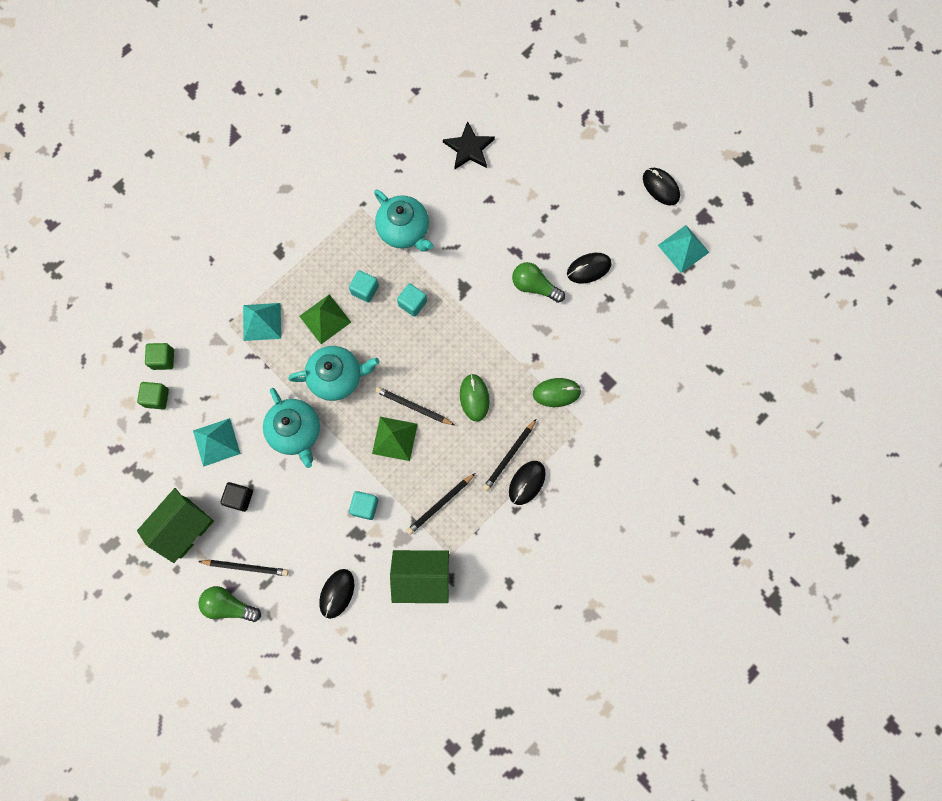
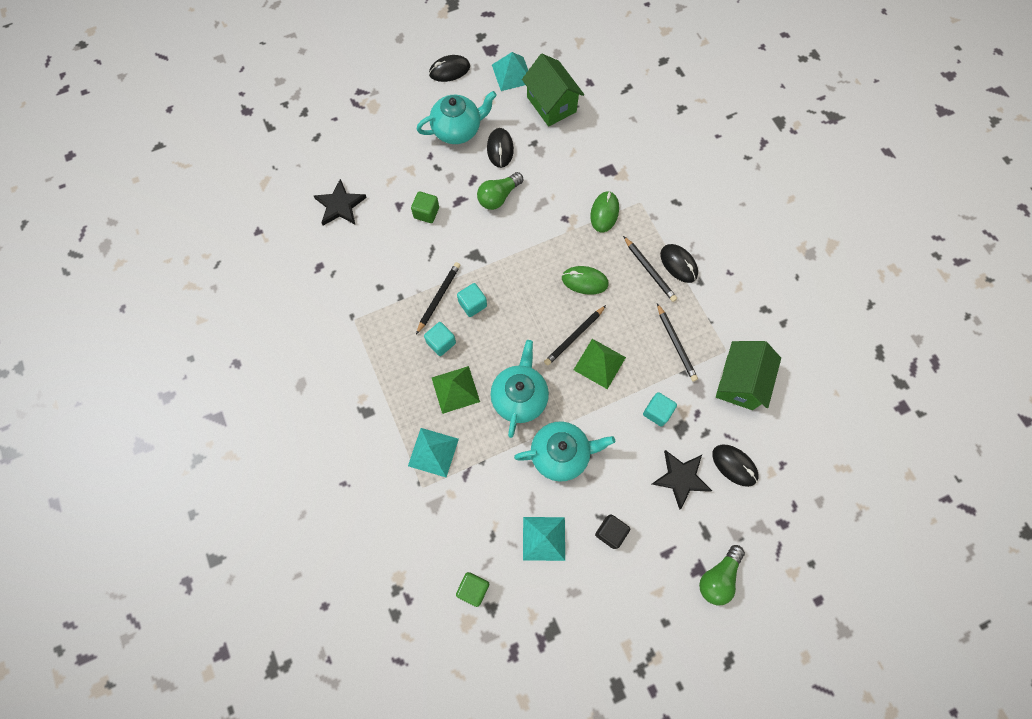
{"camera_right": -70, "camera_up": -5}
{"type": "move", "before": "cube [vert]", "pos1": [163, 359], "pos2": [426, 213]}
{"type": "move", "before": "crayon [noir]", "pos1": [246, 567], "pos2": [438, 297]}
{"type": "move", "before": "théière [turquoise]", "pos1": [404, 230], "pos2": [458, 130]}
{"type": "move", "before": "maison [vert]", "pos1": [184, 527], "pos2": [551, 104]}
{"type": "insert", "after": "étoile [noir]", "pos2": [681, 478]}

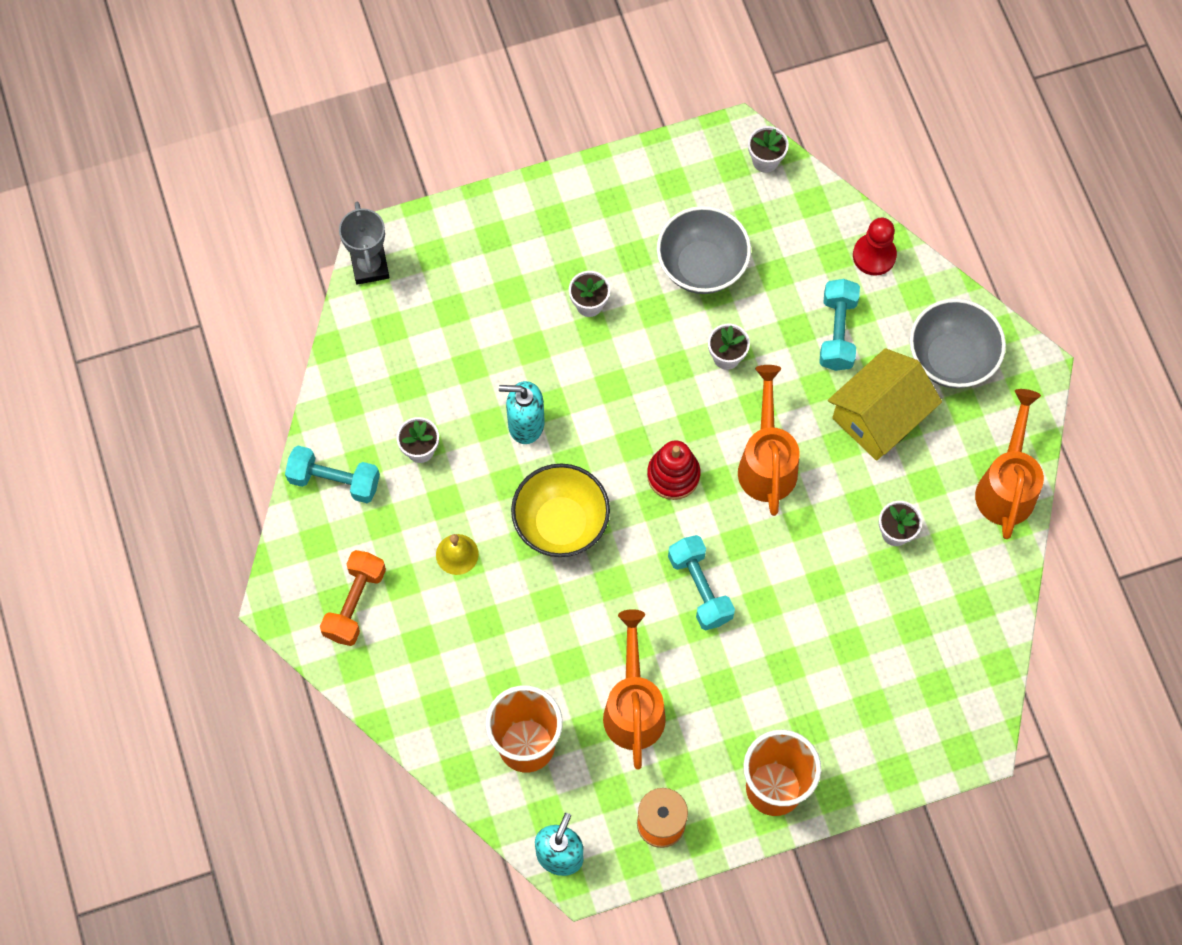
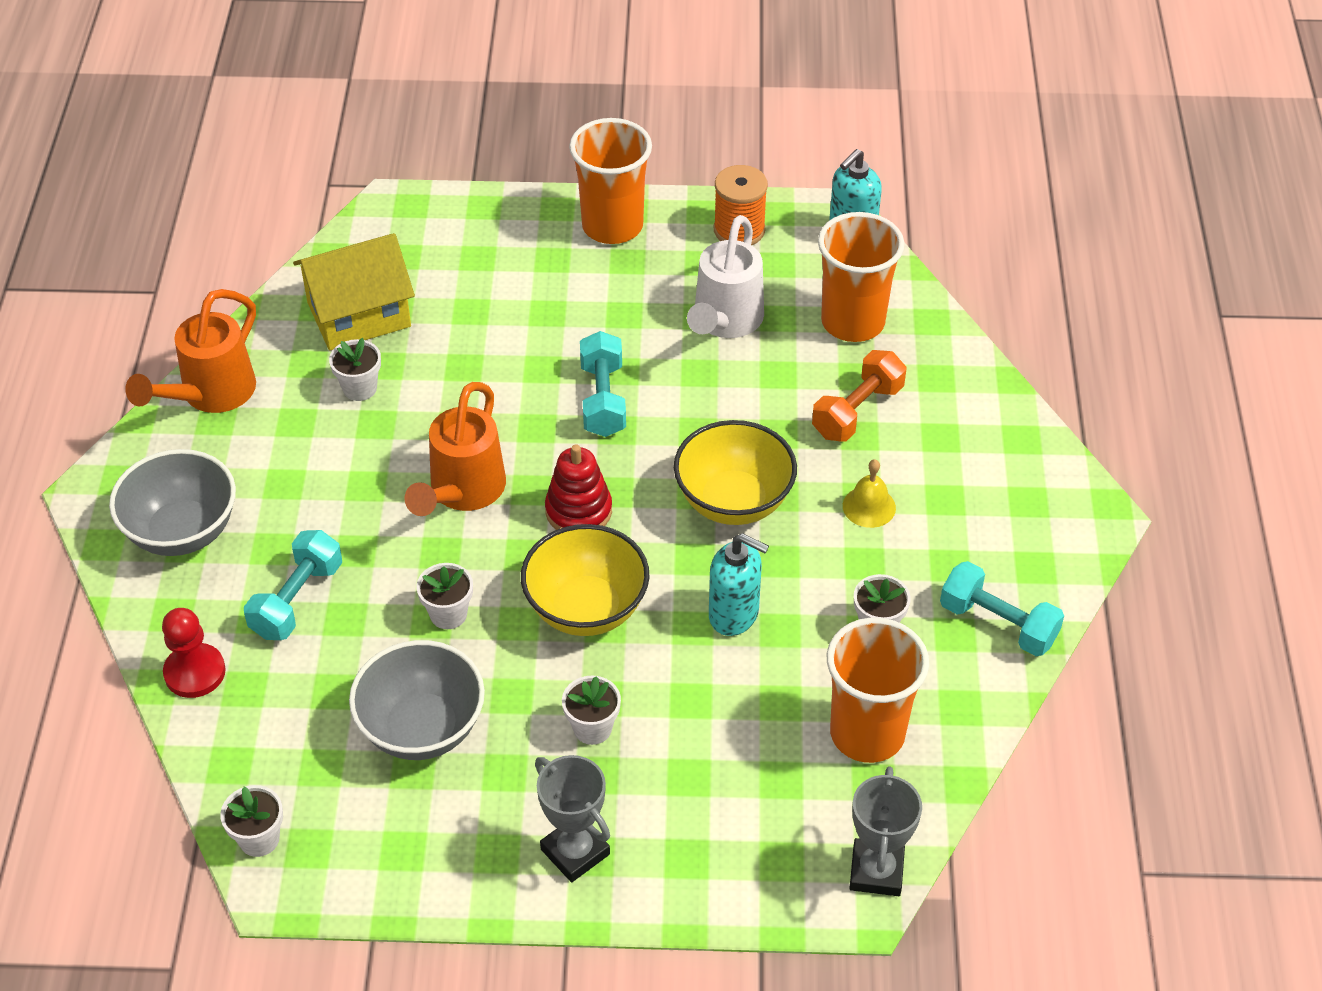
{"camera_right": -160, "camera_up": -20}
{"type": "move", "before": "maison [jaune]", "pos1": [879, 416], "pos2": [359, 315]}
{"type": "insert", "after": "bol [jaune]", "pos2": [586, 609]}
{"type": "insert", "after": "trophée [gris]", "pos2": [575, 852]}
{"type": "recolor", "before": "arrosoir [orange]", "after": "arrosoir [blanc]", "pos1": [633, 706], "pos2": [724, 323]}
{"type": "move", "before": "haltère [orange]", "pos1": [355, 603], "pos2": [857, 411]}
{"type": "insert", "after": "gobelet [orange]", "pos2": [867, 733]}

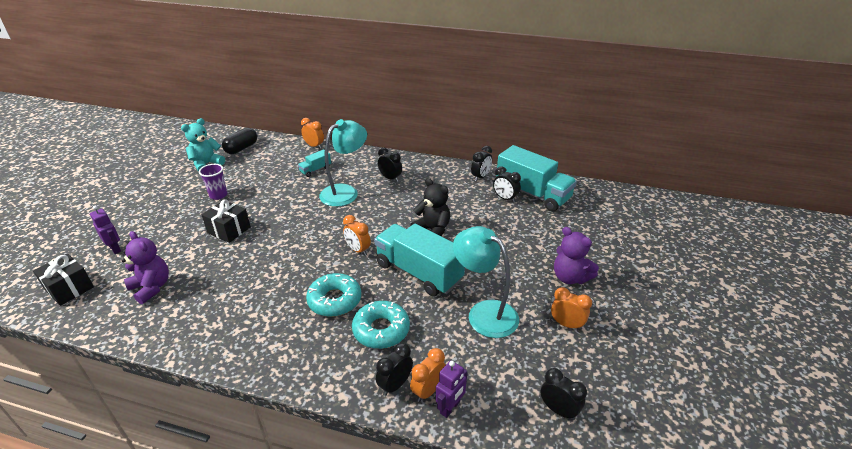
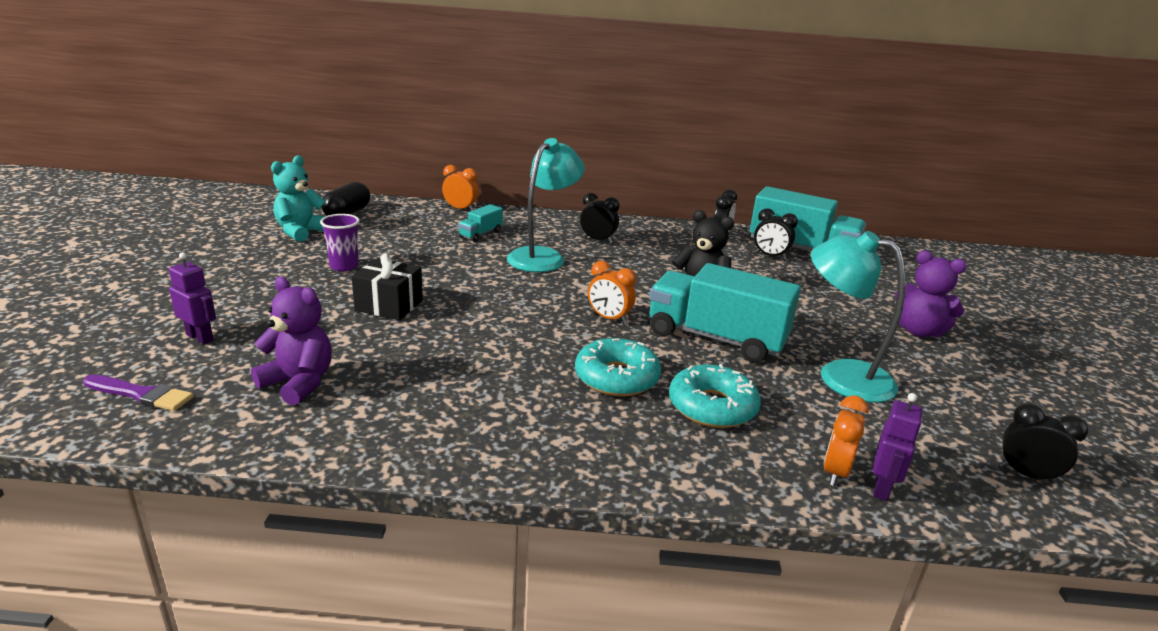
{"camera_right": -15, "camera_up": -10}
{"type": "replace", "before": "cadeau [noir]", "after": "pinceau [violet]", "pos1": [69, 288], "pos2": [141, 394]}
{"type": "delete", "before": "réveil [noir]", "pos1": [395, 385]}
{"type": "delete", "before": "réveil [orange]", "pos1": [566, 324]}

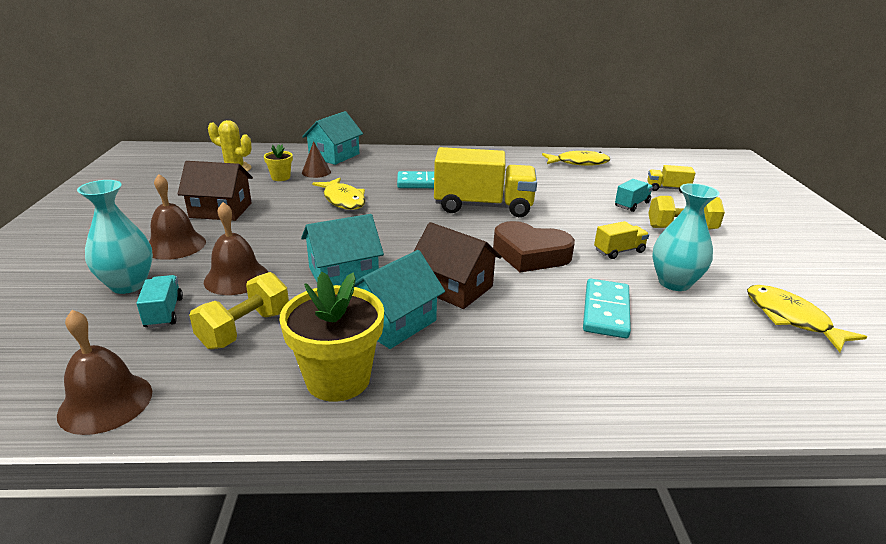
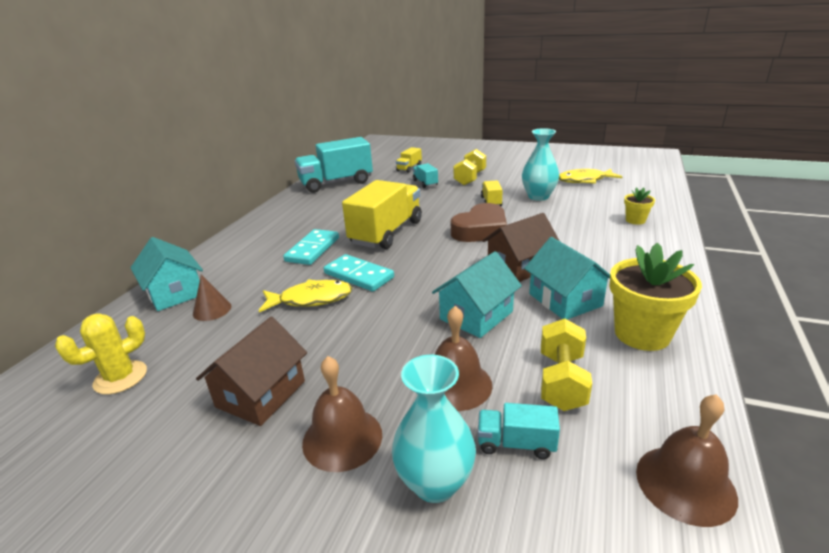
{"camera_right": -65, "camera_up": 0}
{"type": "replace", "before": "poisson [jaune]", "after": "camion [turquoise]", "pos1": [578, 163], "pos2": [336, 183]}
{"type": "move", "before": "domino [turquoise]", "pos1": [606, 311], "pos2": [359, 275]}
{"type": "rotate", "before": "maison [turquoise]", "pos1": [343, 274], "pos2": [476, 315], "turn": 45}
{"type": "rotate", "before": "haltère [jaune]", "pos1": [245, 329], "pos2": [561, 381], "turn": 45}
{"type": "move", "before": "pot de fleurs [jaune]", "pos1": [280, 177], "pos2": [635, 220]}

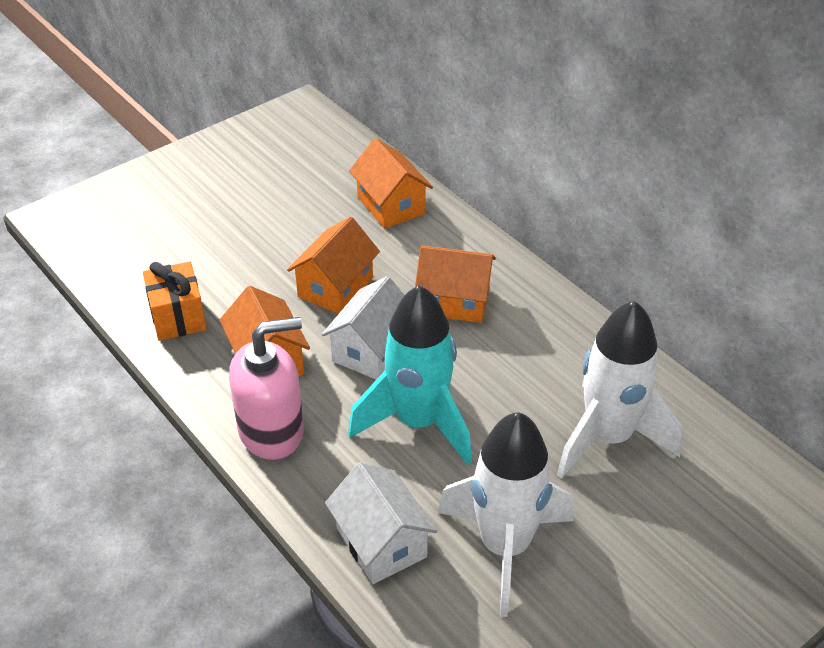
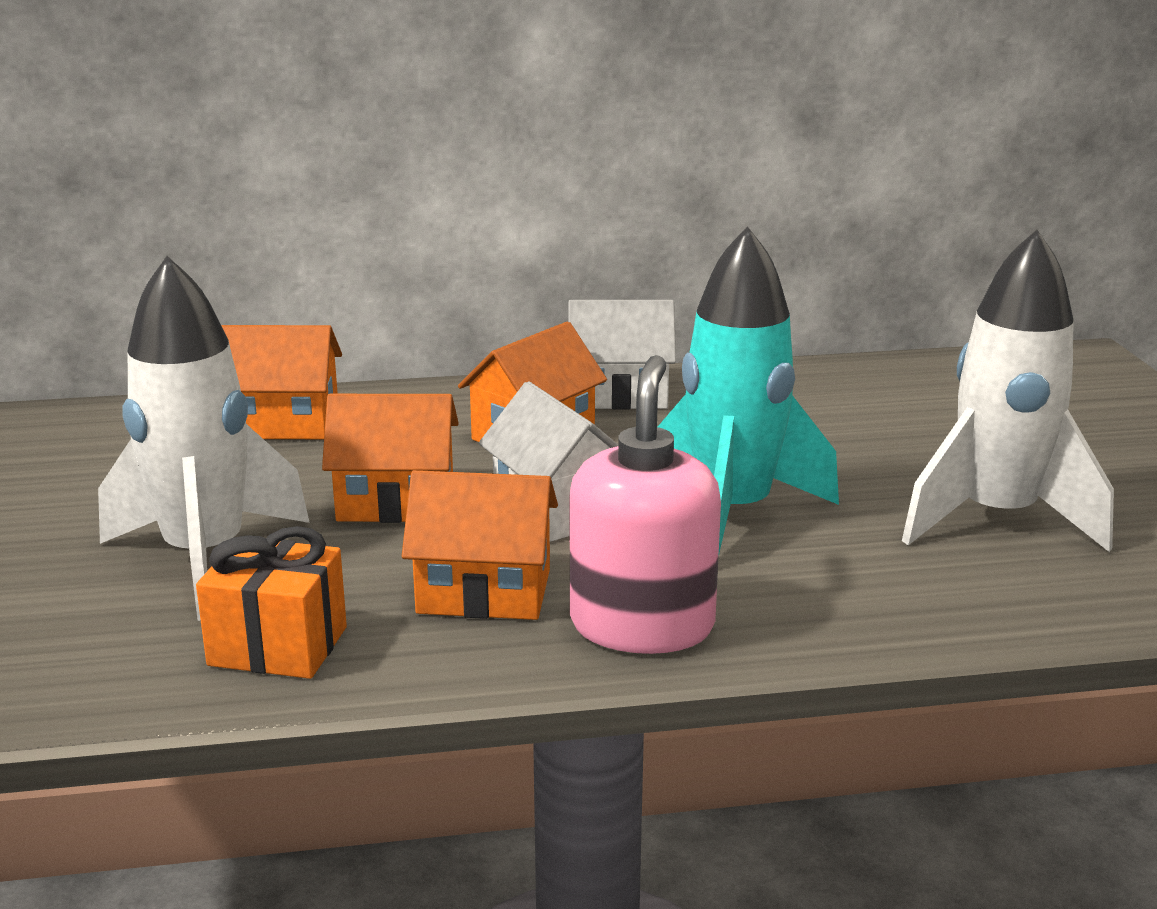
{"camera_right": -60, "camera_up": -20}
{"type": "move", "before": "fusée [blanc]", "pos1": [607, 437], "pos2": [205, 558]}
{"type": "rotate", "before": "maison [orange]", "pos1": [335, 287], "pos2": [396, 501], "turn": -60}
{"type": "move", "before": "maison [blanc]", "pos1": [381, 542], "pos2": [620, 394]}

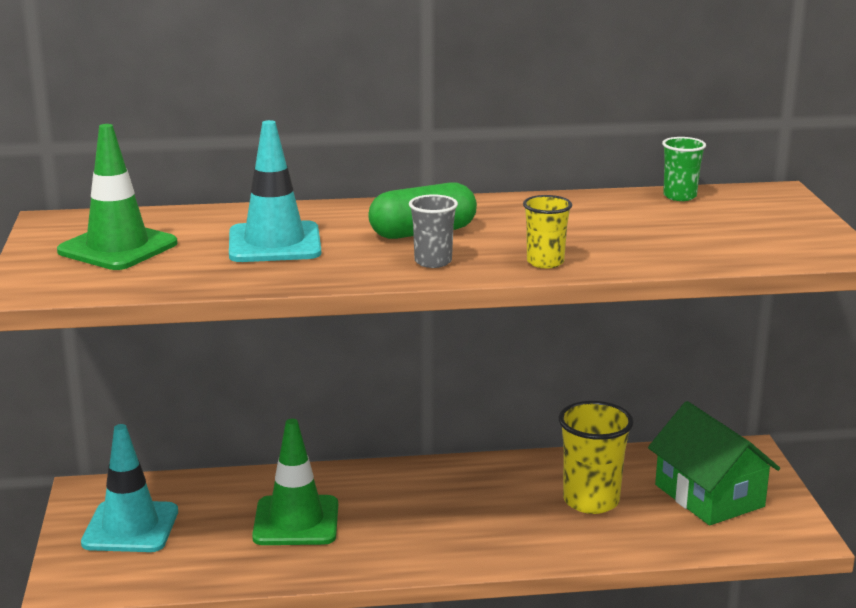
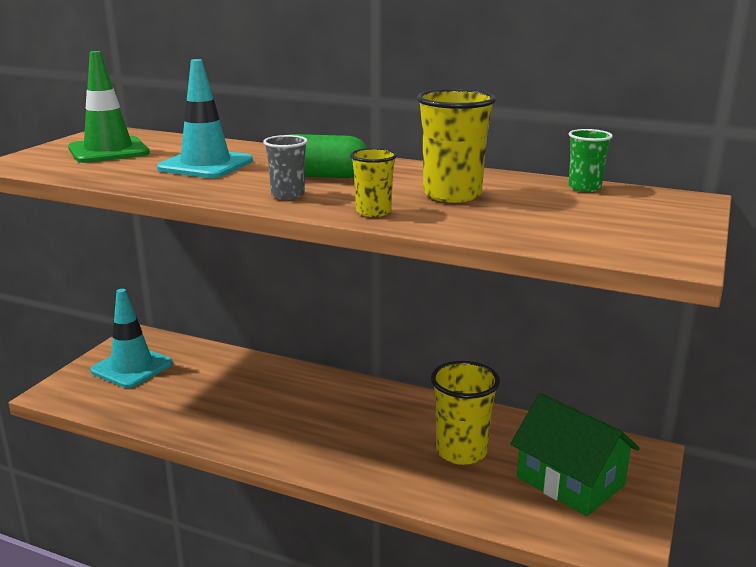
{"camera_right": 30, "camera_up": 0}
{"type": "insert", "after": "gobelet [jaune]", "pos2": [452, 195]}
{"type": "rotate", "before": "maison [vert]", "pos1": [709, 496], "pos2": [570, 481], "turn": -45}
{"type": "delete", "before": "cône de chantier [vert]", "pos1": [296, 521]}

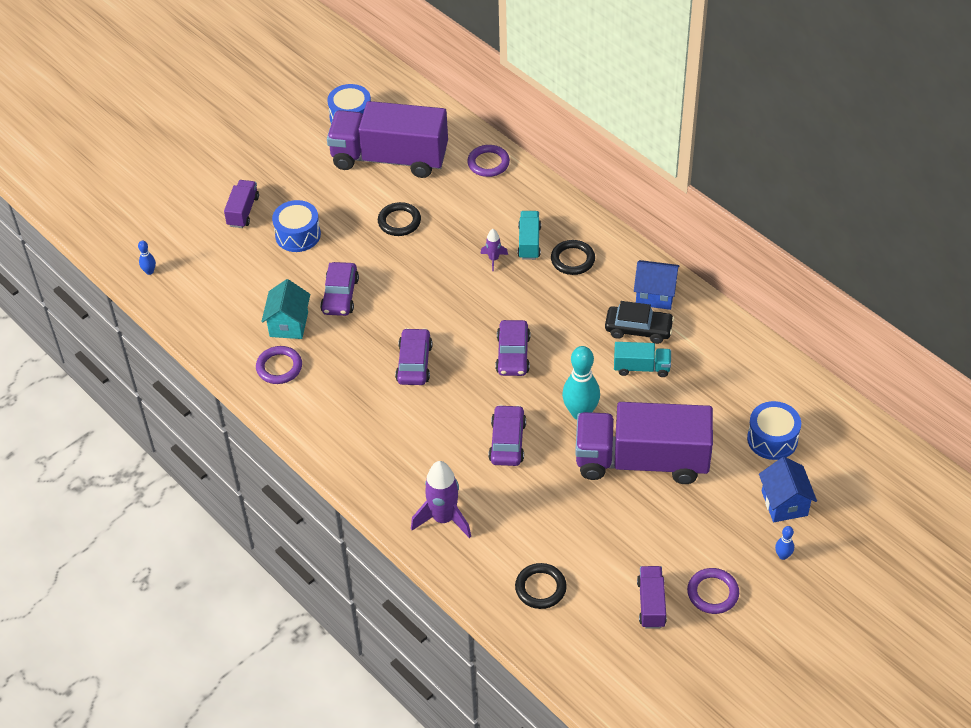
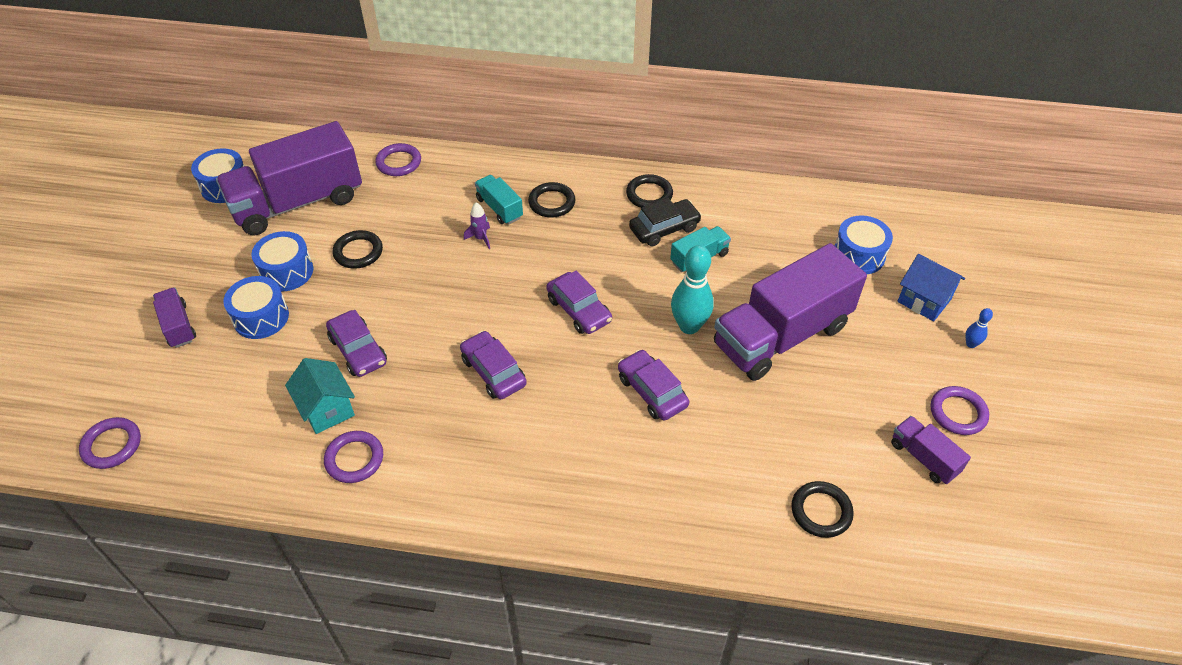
{"camera_right": -40, "camera_up": 0}
{"type": "replace", "before": "quille [bleu]", "after": "anneau [violet]", "pos1": [149, 271], "pos2": [112, 445]}
{"type": "insert", "after": "tambour [bleu]", "pos2": [286, 271]}
{"type": "replace", "before": "maison [bleu]", "after": "anneau [noir]", "pos1": [655, 295], "pos2": [649, 194]}
{"type": "delete", "before": "fusée [violet]", "pos1": [443, 519]}

